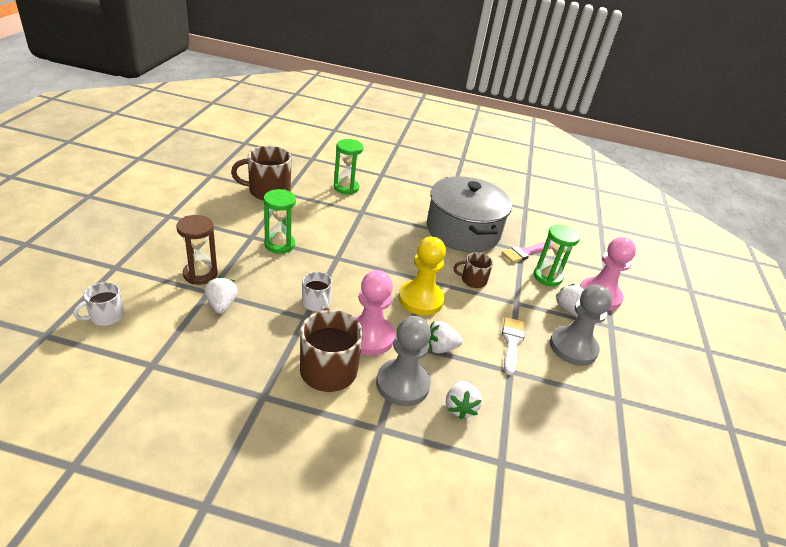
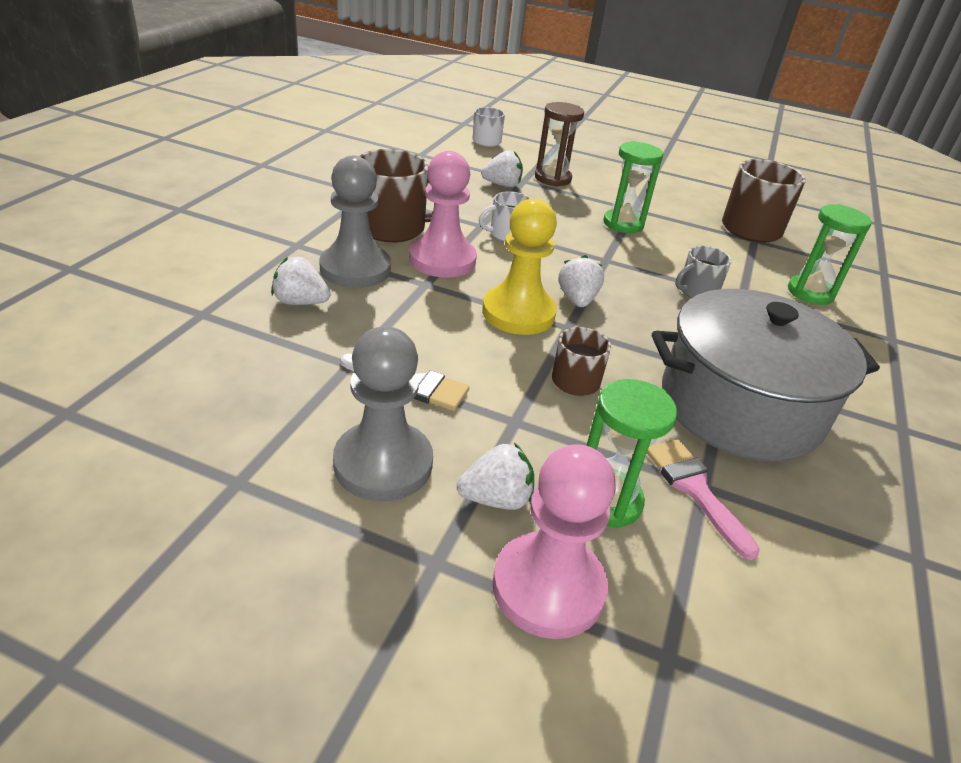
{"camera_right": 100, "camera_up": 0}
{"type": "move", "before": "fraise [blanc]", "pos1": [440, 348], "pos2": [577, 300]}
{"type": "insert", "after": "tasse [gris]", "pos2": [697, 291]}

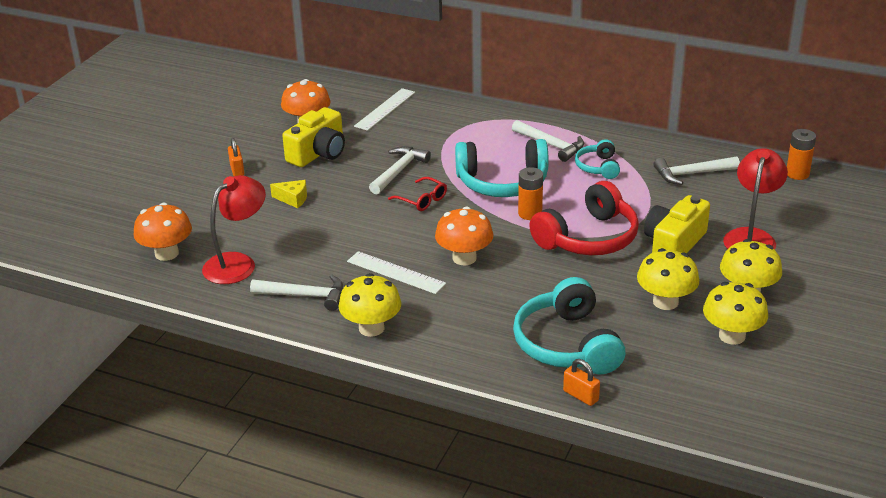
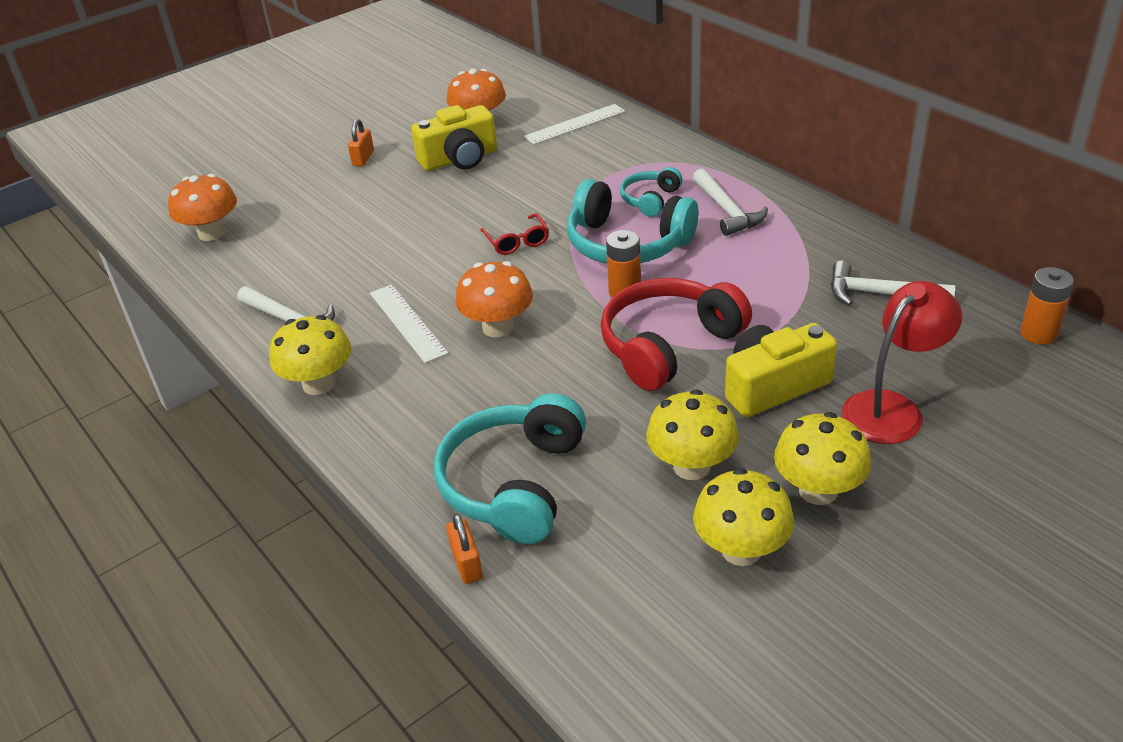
{"camera_right": 30, "camera_up": 5}
{"type": "rotate", "before": "casque audio [rouge]", "pos1": [588, 238], "pos2": [668, 345], "turn": 150}
{"type": "move", "before": "casque audio [turquoise]", "pos1": [598, 167], "pos2": [650, 199]}
{"type": "delete", "before": "lampe [rouge]", "pos1": [237, 263]}
{"type": "delete", "before": "fromage [jaune]", "pos1": [293, 199]}
{"type": "delete", "before": "marteau [blanc]", "pos1": [399, 171]}

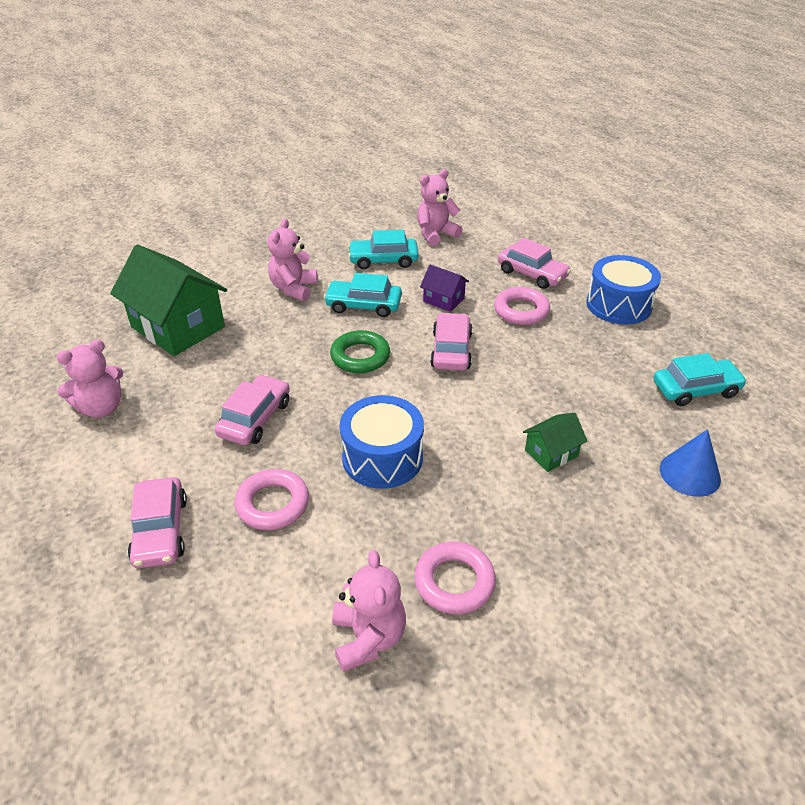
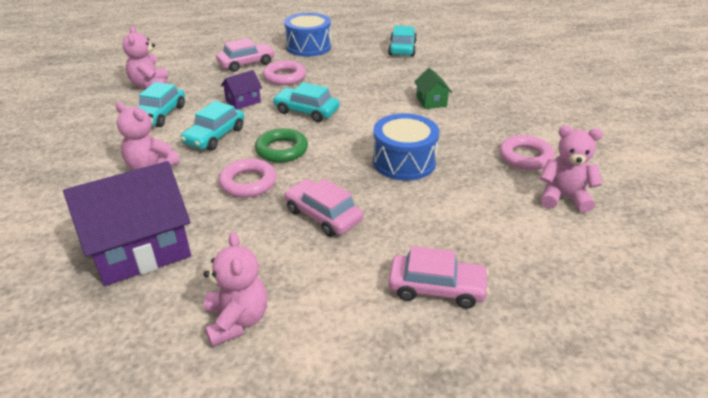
{"camera_right": -70, "camera_up": -5}
{"type": "recolor", "before": "maison [vert]", "after": "maison [violet]", "pos1": [178, 327], "pos2": [140, 249]}
{"type": "move", "before": "anneau [rose]", "pos1": [273, 504], "pos2": [248, 182]}
{"type": "recolor", "before": "voiture [rose]", "after": "voiture [turquoise]", "pos1": [451, 350], "pos2": [306, 111]}
{"type": "delete", "before": "cône [bleu]", "pos1": [689, 473]}

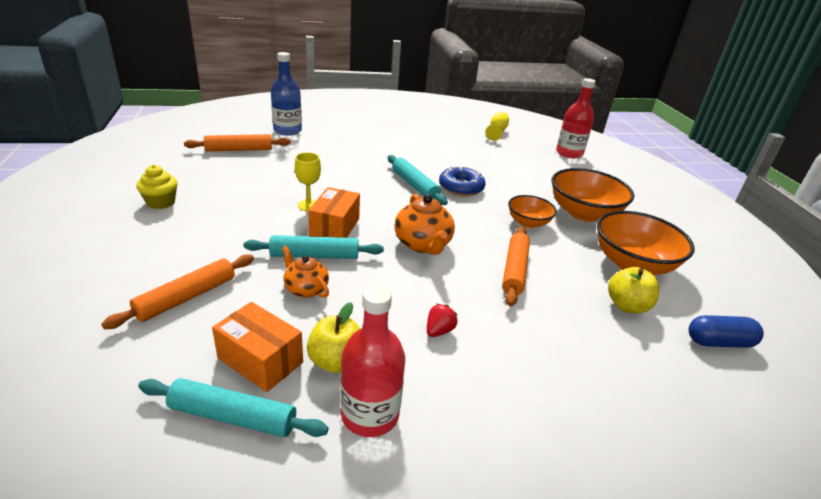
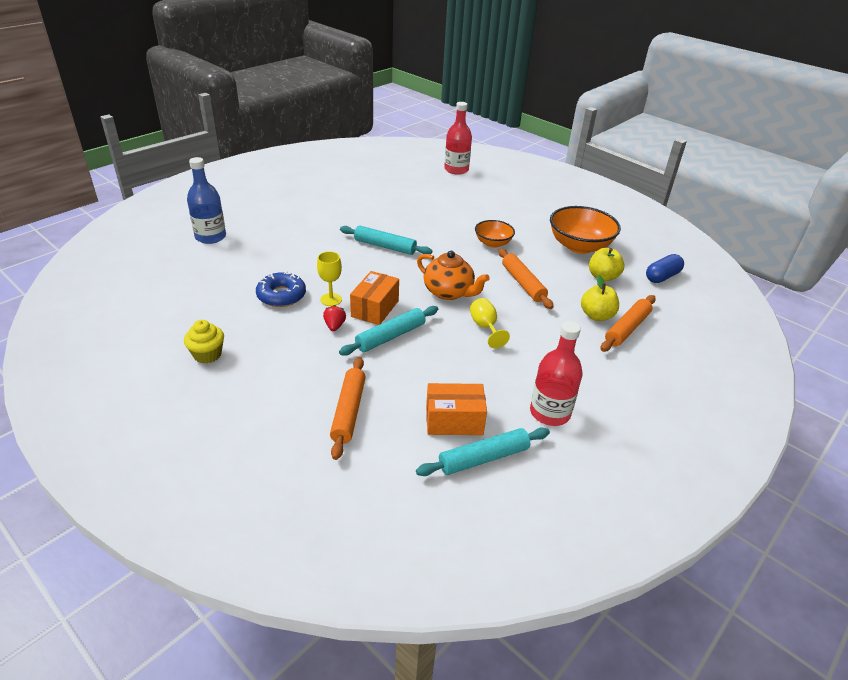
{"camera_right": -35, "camera_up": 5}
{"type": "move", "before": "beignet [bleu]", "pos1": [461, 187], "pos2": [281, 295]}
{"type": "move", "before": "fraise [rouge]", "pos1": [439, 331], "pos2": [334, 326]}
{"type": "rotate", "before": "boîte [orange]", "pos1": [334, 227], "pos2": [375, 308], "turn": 45}
{"type": "move", "before": "verre à pied [jaune]", "pos1": [497, 132], "pos2": [485, 327]}
{"type": "move", "before": "pomme [jaune]", "pos1": [336, 361], "pos2": [596, 316]}
{"type": "move", "before": "rouleau à pâtisserie [orange]", "pos1": [239, 149], "pos2": [627, 328]}
{"type": "delete", "before": "théière [orange]", "pos1": [305, 289]}
{"type": "delete", "before": "bol [orange]", "pos1": [583, 213]}

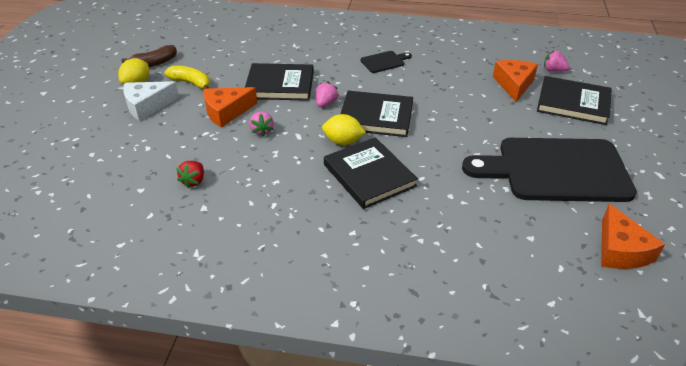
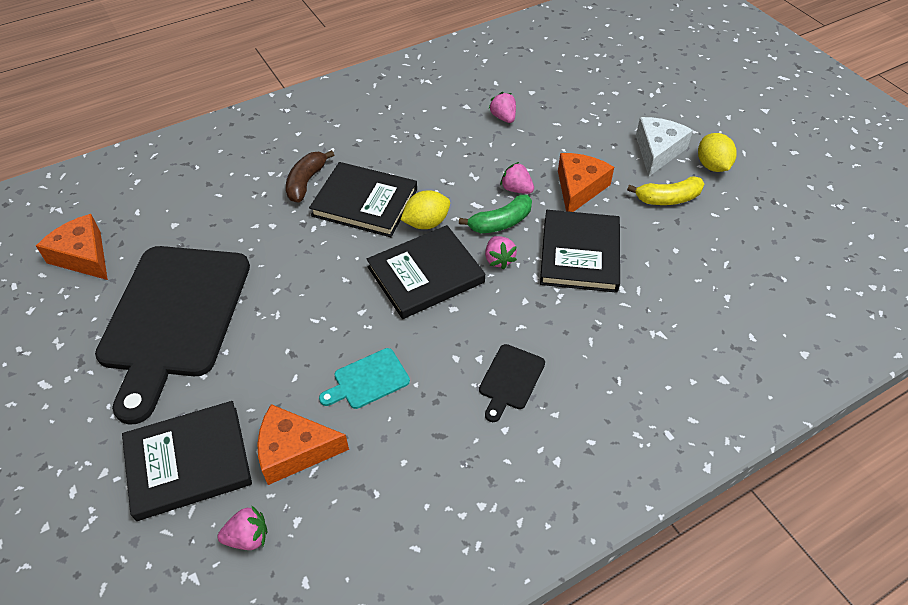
{"camera_right": 140, "camera_up": 10}
{"type": "rotate", "before": "planche à découper [noir]", "pos1": [556, 170], "pos2": [174, 317], "turn": 135}
{"type": "rotate", "before": "fromage [orange]", "pos1": [514, 85], "pos2": [294, 450], "turn": 120}
{"type": "move", "before": "banane [marron]", "pos1": [154, 63], "pos2": [306, 182]}
{"type": "insert", "after": "planche à découper [turquoise]", "pos2": [368, 380]}
{"type": "insert", "after": "banane [vert]", "pos2": [501, 222]}
{"type": "recolor", "before": "fraise [rouge]", "after": "fraise [rose]", "pos1": [194, 181], "pos2": [503, 117]}
{"type": "rotate", "before": "livre [noir]", "pos1": [280, 85], "pos2": [579, 254], "turn": -45}

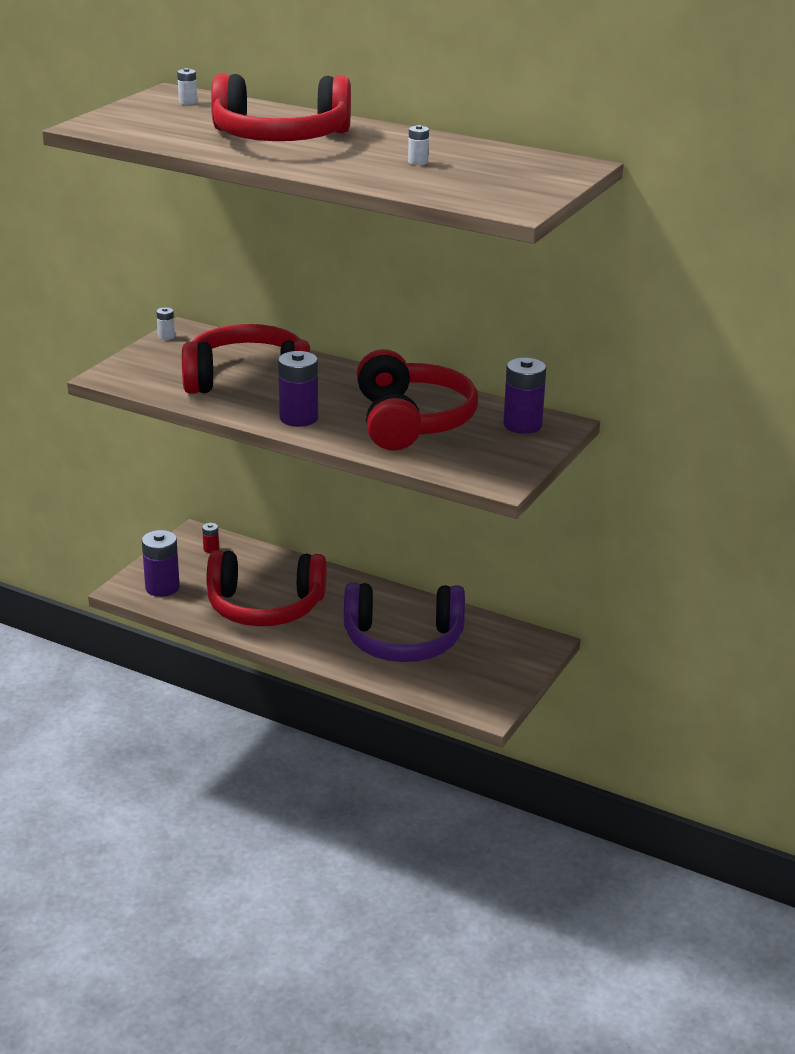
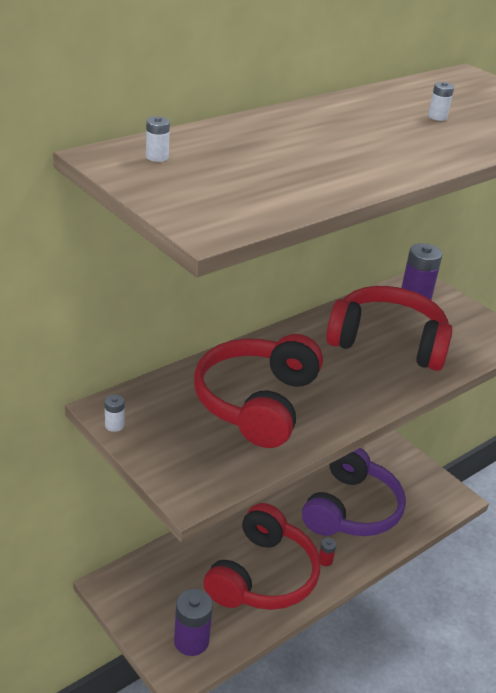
{"camera_right": -70, "camera_up": 5}
{"type": "move", "before": "pile [rouge]", "pos1": [211, 549], "pos2": [325, 560]}
{"type": "delete", "before": "casque audio [rouge]", "pos1": [280, 138]}
{"type": "delete", "before": "pile [violet]", "pos1": [298, 418]}

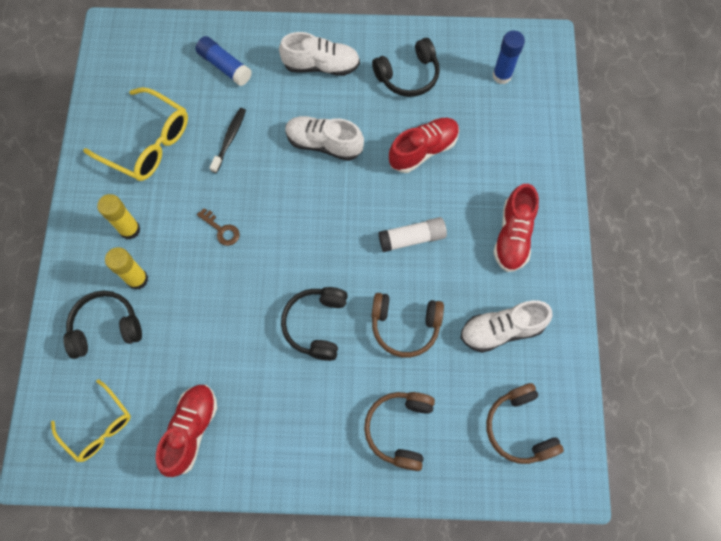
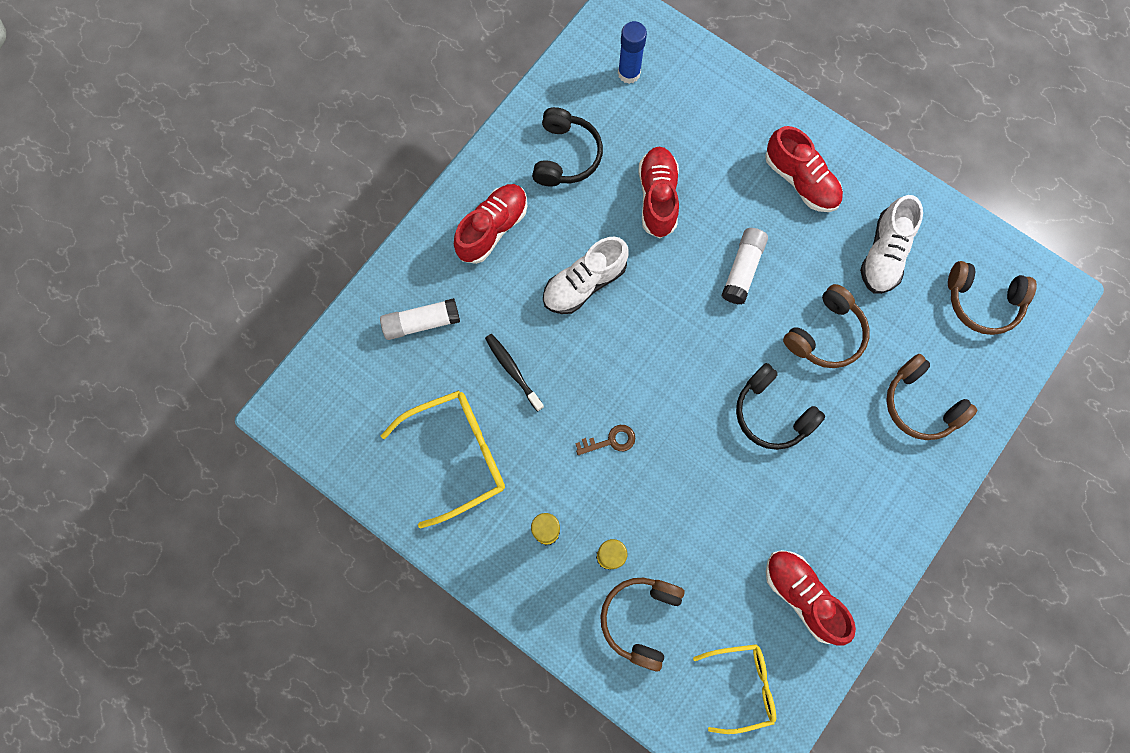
{"camera_right": -55, "camera_up": 5}
{"type": "recolor", "before": "bâton de colle [bleu]", "after": "bâton de colle [blanc]", "pos1": [224, 66], "pos2": [421, 322]}
{"type": "recolor", "before": "chaussure [blanc]", "after": "chaussure [rouge]", "pos1": [321, 65], "pos2": [492, 229]}
{"type": "recolor", "before": "casque audio [noir]", "after": "casque audio [marron]", "pos1": [106, 327], "pos2": [640, 619]}

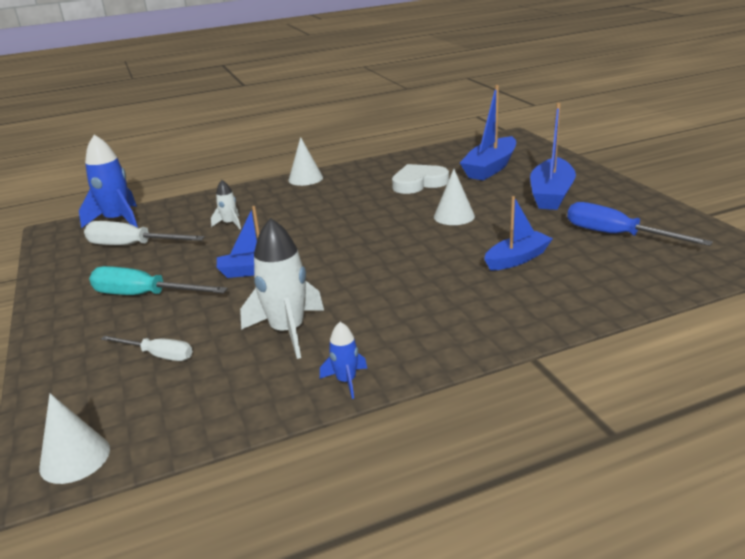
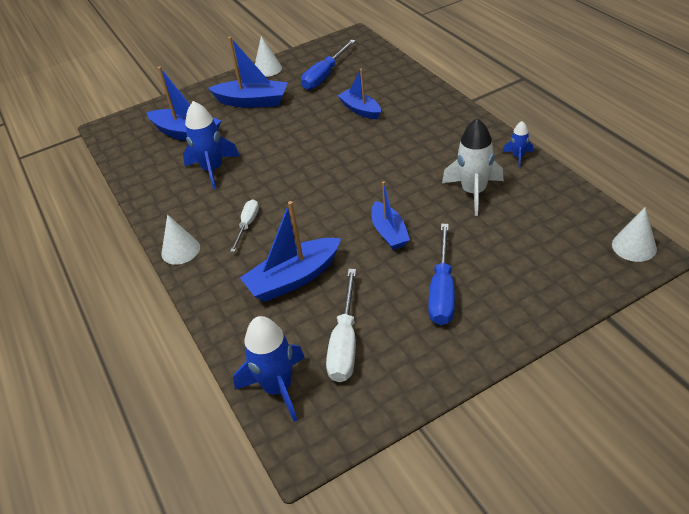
{"camera_right": -95, "camera_up": 15}
{"type": "replace", "before": "cœur [blanc]", "after": "fusée [bleu]", "pos1": [419, 183], "pos2": [213, 170]}
{"type": "move", "before": "tournevis [blanc]", "pos1": [158, 355], "pos2": [247, 225]}
{"type": "replace", "before": "fusée [blanc]", "after": "bateau [bleu]", "pos1": [230, 224], "pos2": [294, 278]}
{"type": "move", "before": "cône [blanc]", "pos1": [454, 216], "pos2": [267, 69]}
{"type": "recolor", "before": "tournevis [turquoise]", "after": "tournevis [bleu]", "pos1": [144, 295], "pos2": [442, 290]}

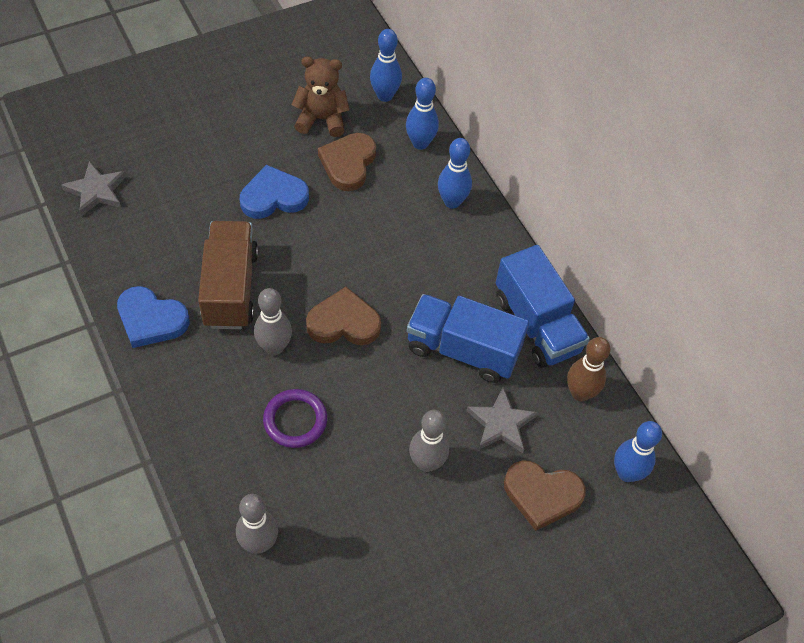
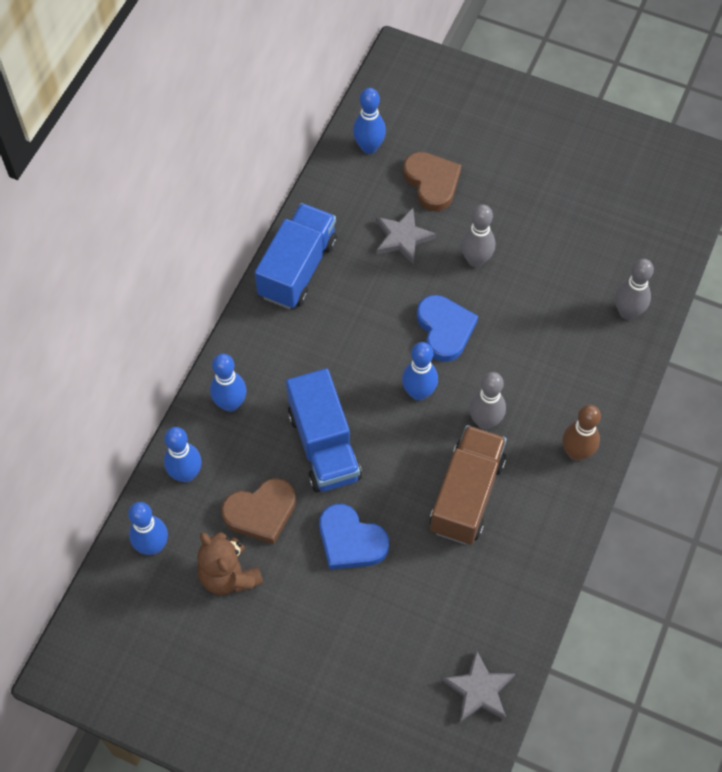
{"camera_right": -125, "camera_up": 5}
{"type": "move", "before": "camion [bleu]", "pos1": [463, 350], "pos2": [324, 445]}
{"type": "replace", "before": "cœur [marron]", "after": "quille [bleu]", "pos1": [344, 322], "pos2": [418, 392]}
{"type": "move", "before": "cœur [bleu]", "pos1": [151, 320], "pos2": [445, 329]}
{"type": "rotate", "before": "camion [marron]", "pos1": [230, 288], "pos2": [466, 495], "turn": 150}
{"type": "move", "before": "quille [marron]", "pos1": [580, 393], "pos2": [576, 452]}
{"type": "delete", "before": "anneau [violet]", "pos1": [295, 420]}

